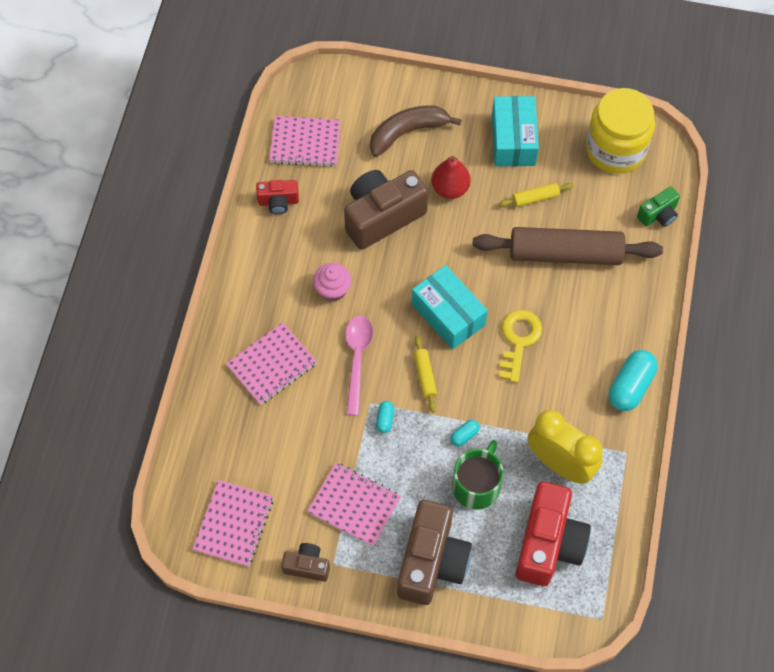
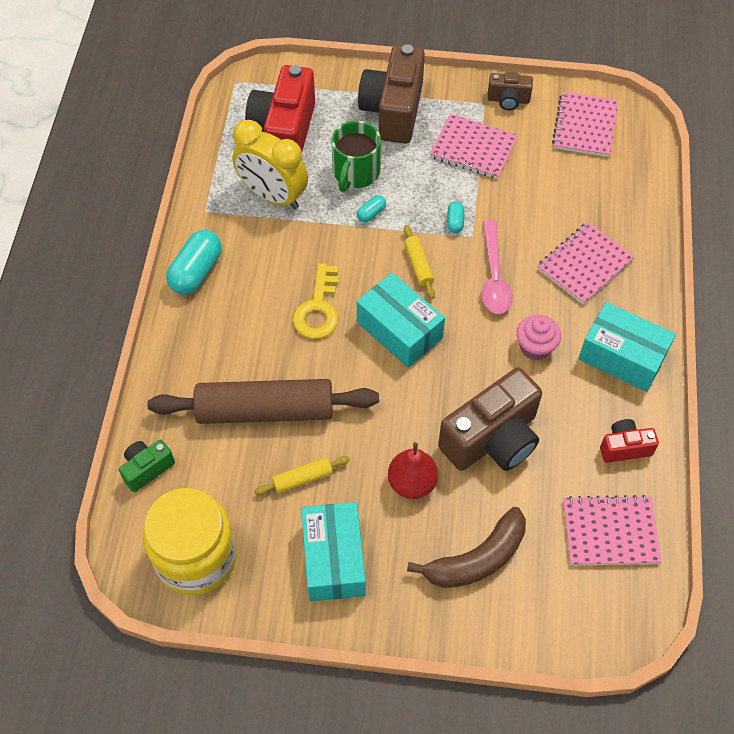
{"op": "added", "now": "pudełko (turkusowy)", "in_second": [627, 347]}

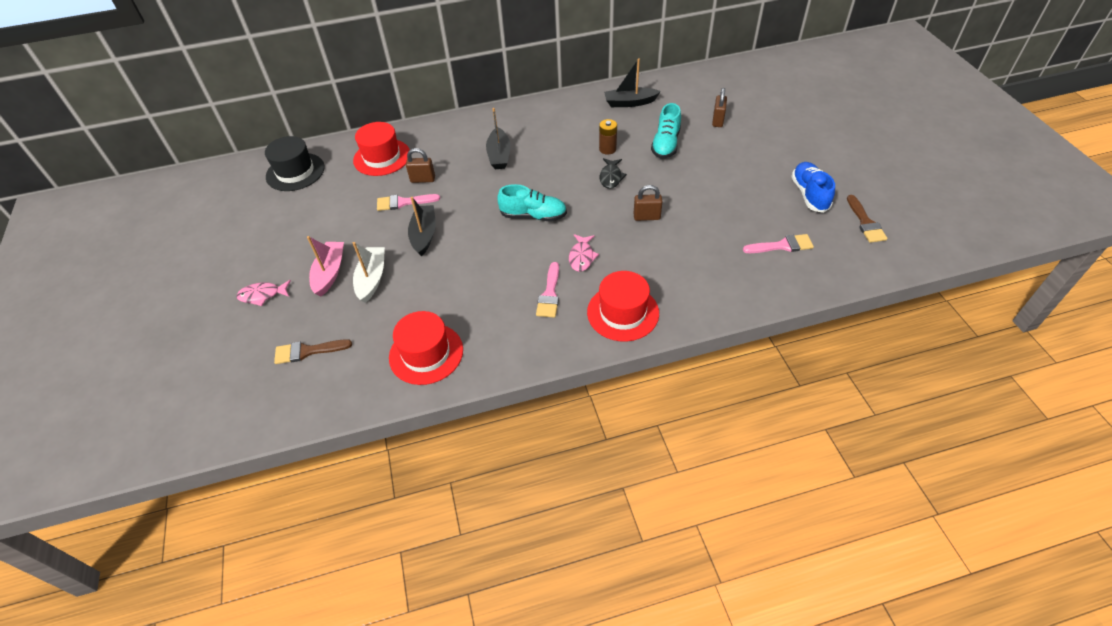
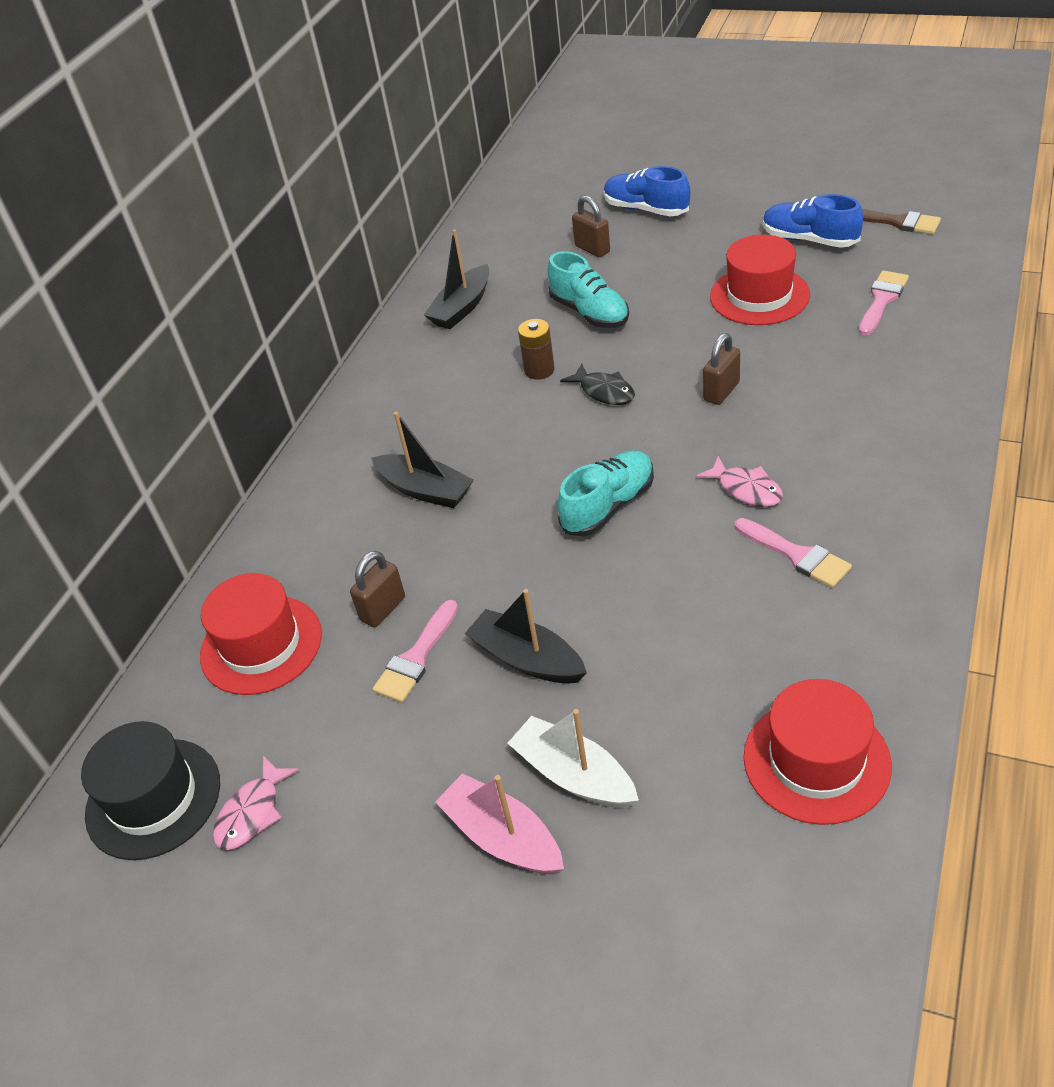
{"op": "moved", "was": "ryba (różowy)", "in_first": [263, 293], "in_second": [256, 803]}
{"op": "added", "now": "but (niebieski)", "in_second": [647, 191]}
{"op": "moved", "was": "kapelusz (czerwony)", "in_first": [623, 306], "in_second": [760, 279]}
{"op": "removed", "was": "pędzel (brązowy)", "in_first": [313, 351]}

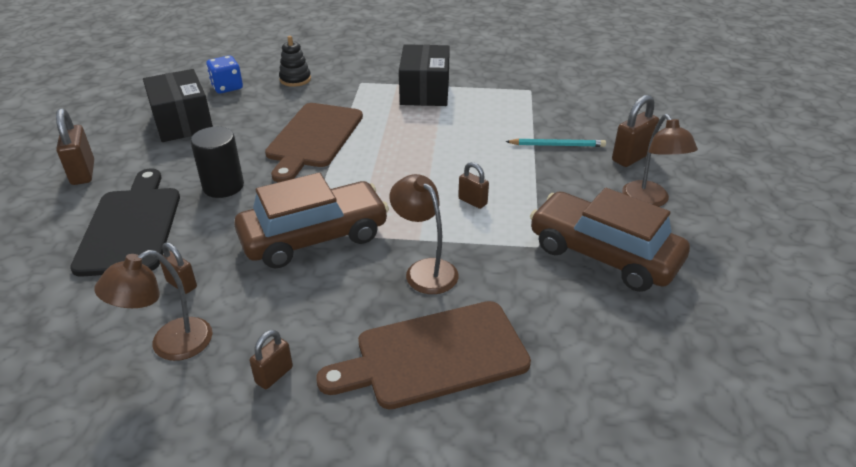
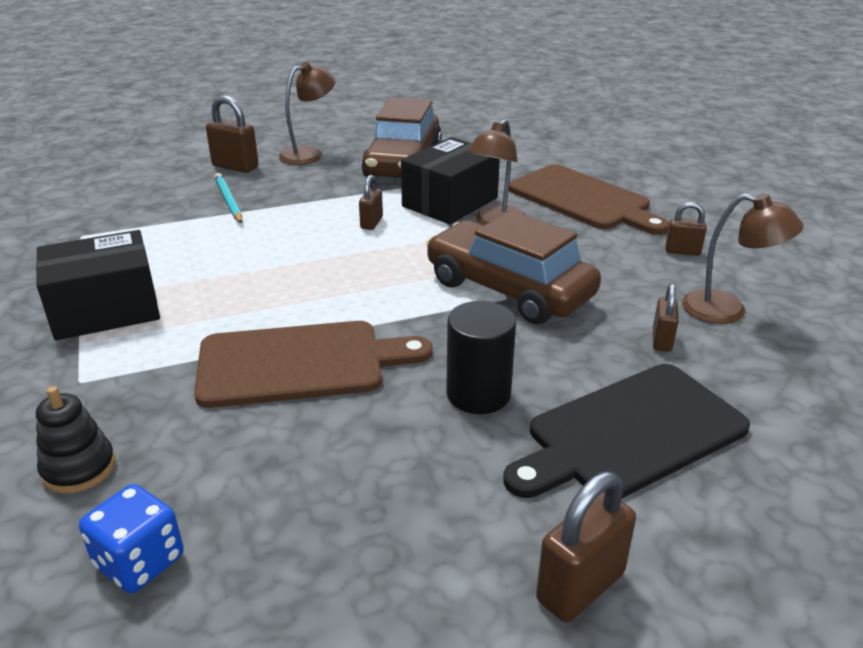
{"op": "moved", "was": "pudełko (czarny)", "in_first": [178, 105], "in_second": [450, 180]}

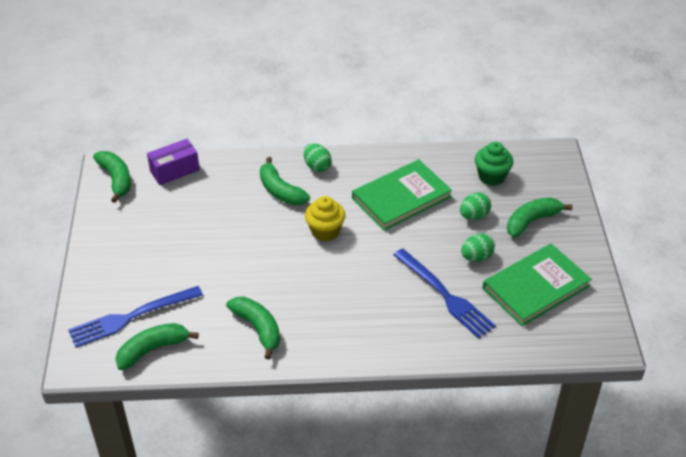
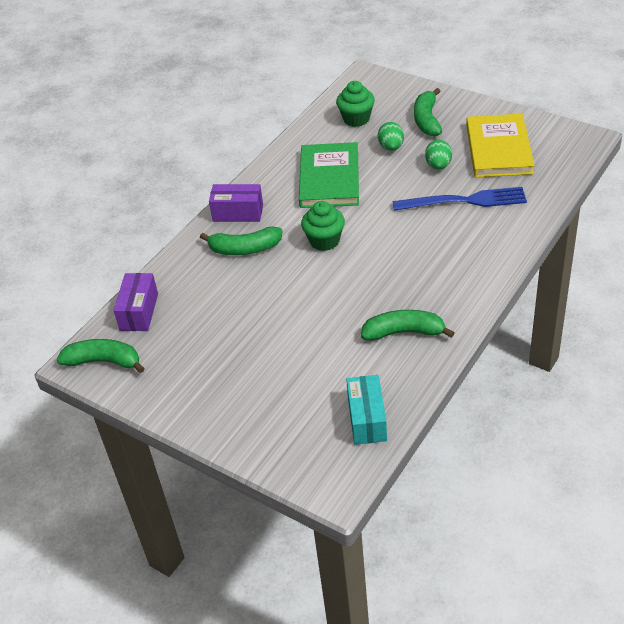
{"op": "replaced", "was": "jajko (zielony)", "now": "pudełko (fioletowy)", "in_first": [318, 157], "in_second": [236, 203]}
{"op": "recoloured", "was": "muffinka (żółty)", "now": "muffinka (zielony)", "in_first": [325, 218], "in_second": [323, 226]}
{"op": "replaced", "was": "banan (zielony)", "now": "pudełko (turkusowy)", "in_first": [157, 346], "in_second": [366, 410]}
{"op": "recoloured", "was": "książka (zielony)", "now": "książka (żółty)", "in_first": [537, 284], "in_second": [500, 145]}
{"op": "removed", "was": "widelec (niebieski)", "in_first": [135, 317]}

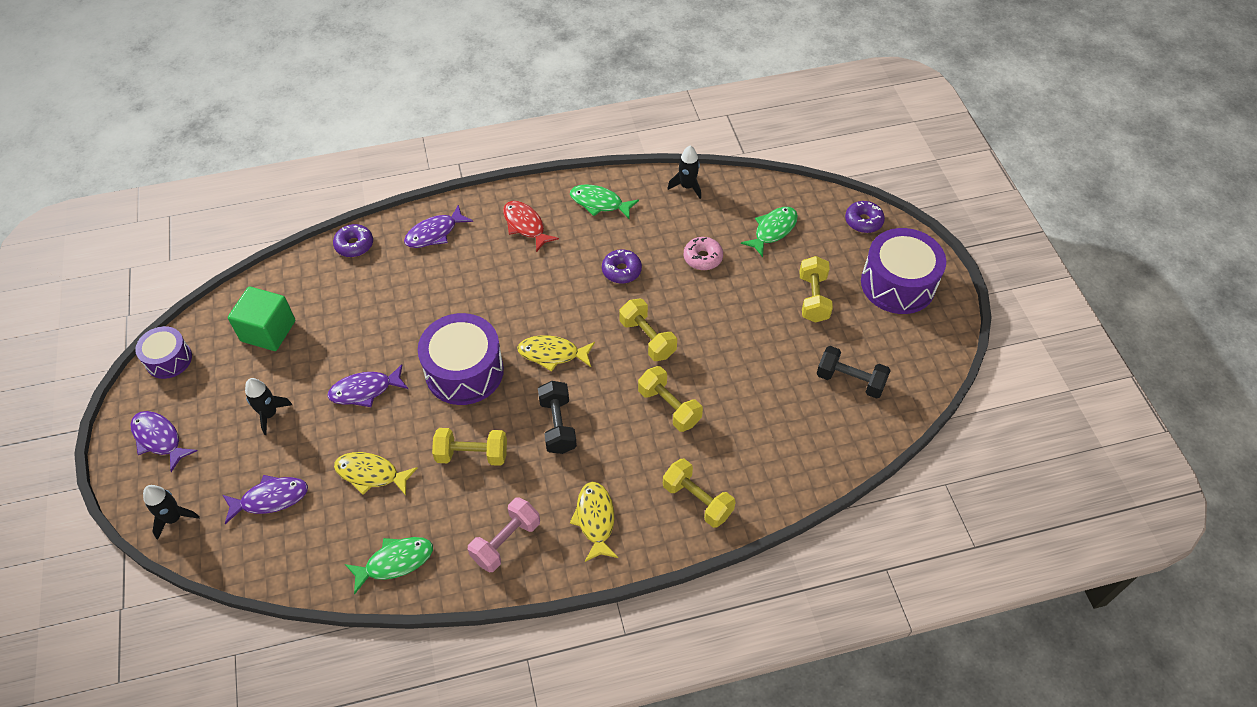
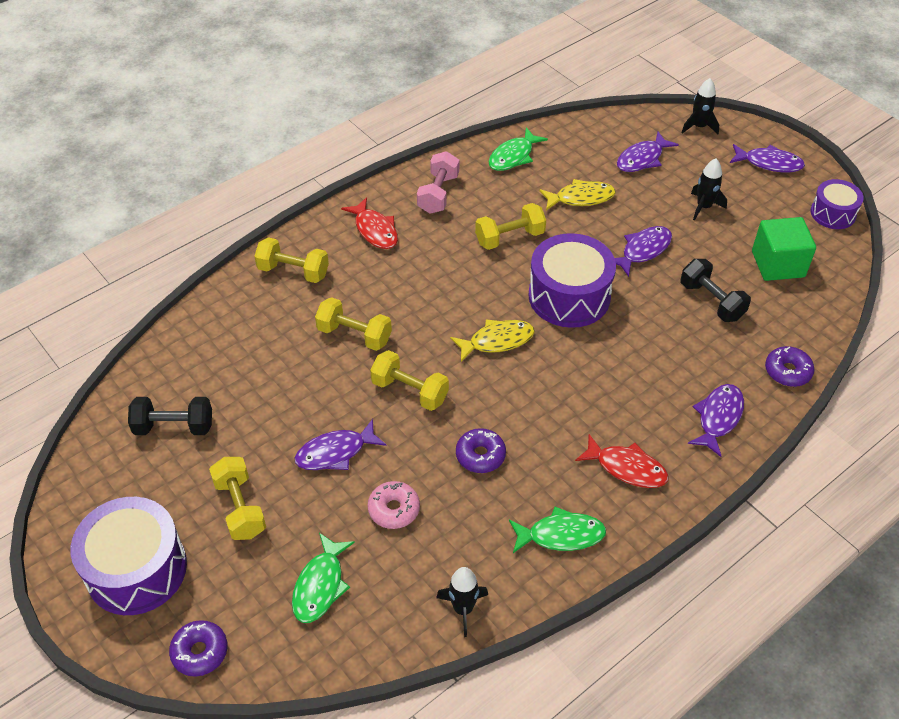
{"op": "added", "now": "ryba (fioletowy)", "in_second": [340, 444]}
{"op": "recoloured", "was": "ryba (żółty)", "now": "ryba (czerwony)", "in_first": [594, 522], "in_second": [369, 223]}
{"op": "moved", "was": "hantel (czarny)", "in_first": [557, 417], "in_second": [715, 290]}

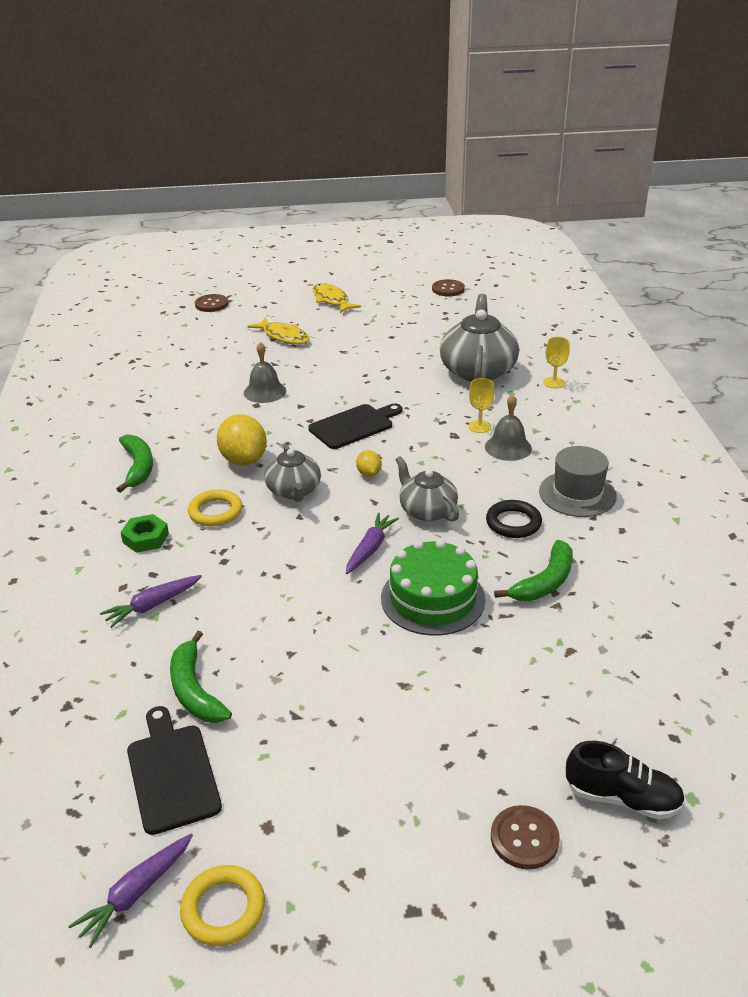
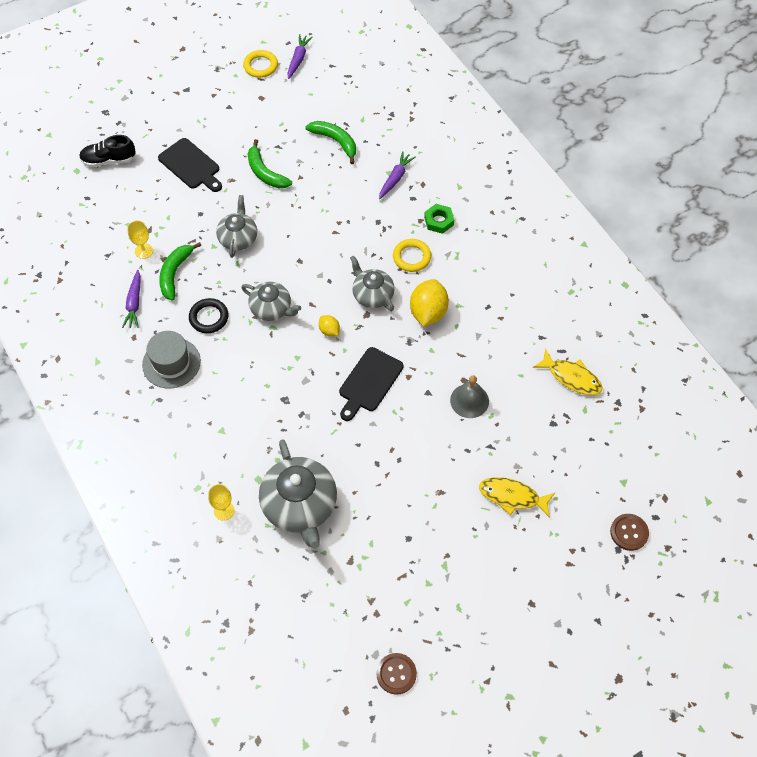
{"op": "moved", "was": "marchewka (fioletowy)", "in_first": [372, 543], "in_second": [131, 299]}
{"op": "moved", "was": "kielich (żółty)", "in_first": [481, 405], "in_second": [140, 240]}
{"op": "moved", "was": "deska do krojenia (czarny)", "in_first": [174, 770], "in_second": [190, 165]}
{"op": "replaced", "was": "tort (zielony)", "now": "imbryk (szary)", "in_first": [433, 587], "in_second": [236, 226]}
{"op": "moved", "was": "banan (zielony)", "in_first": [134, 463], "in_second": [270, 163]}
{"op": "turned", "was": "cytryna (żółty)", "in_first": [242, 440], "in_second": [429, 303], "clockwise": 60}
{"op": "moved", "was": "ryba (żółty)", "in_first": [336, 298], "in_second": [568, 371]}
{"op": "removed", "was": "dzwonek (szary)", "in_first": [508, 427]}
{"op": "removed", "was": "guzik (brązowy)", "in_first": [525, 837]}

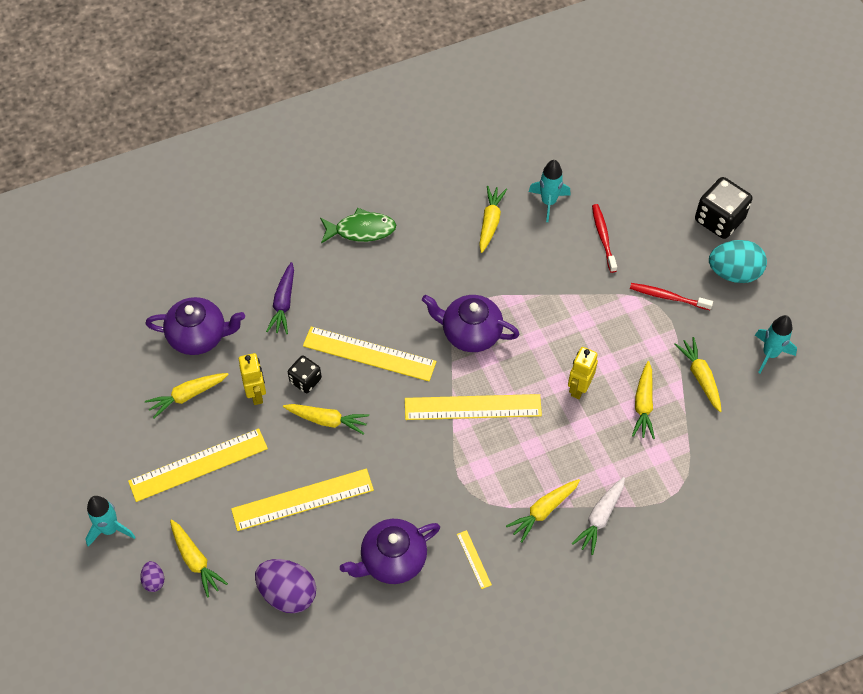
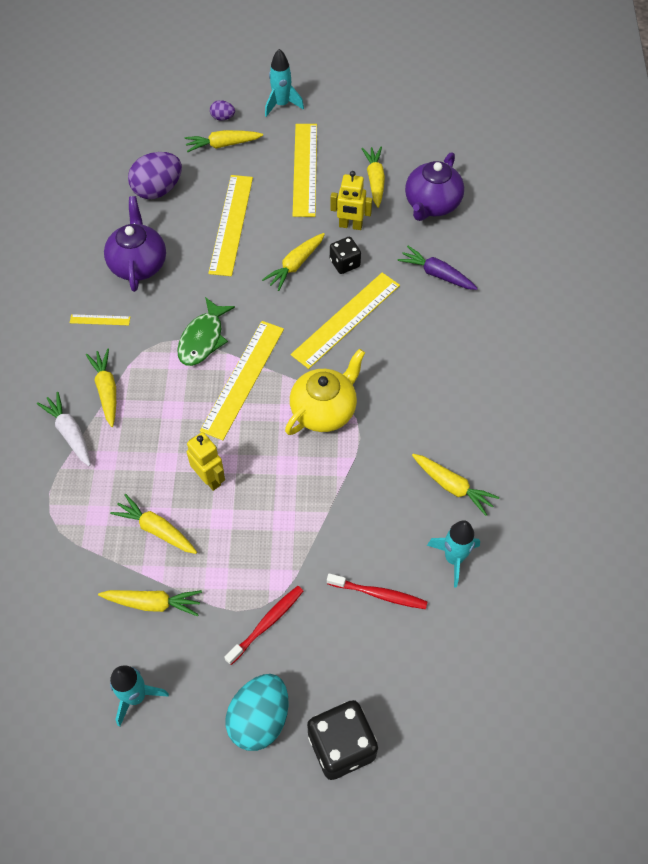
{"op": "moved", "was": "ryba (zielony)", "in_first": [358, 226], "in_second": [206, 331]}
{"op": "recoloured", "was": "imbryk (fioletowy)", "now": "imbryk (żółty)", "in_first": [470, 323], "in_second": [325, 392]}

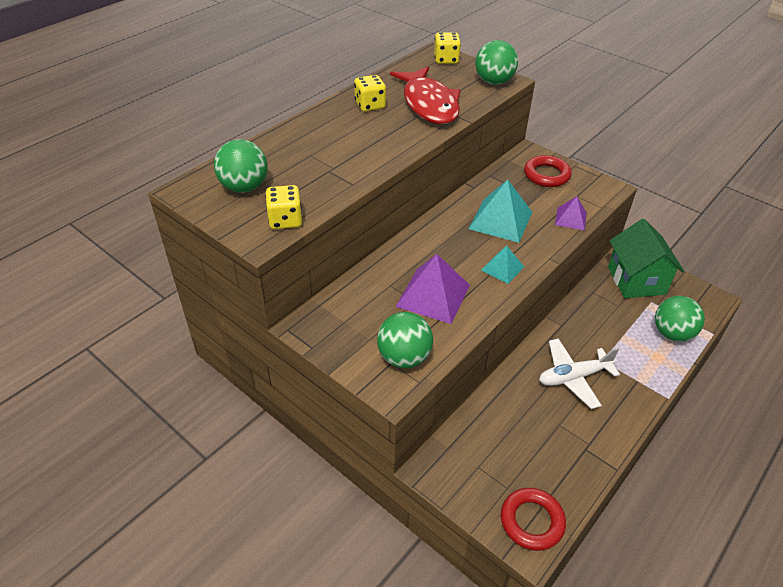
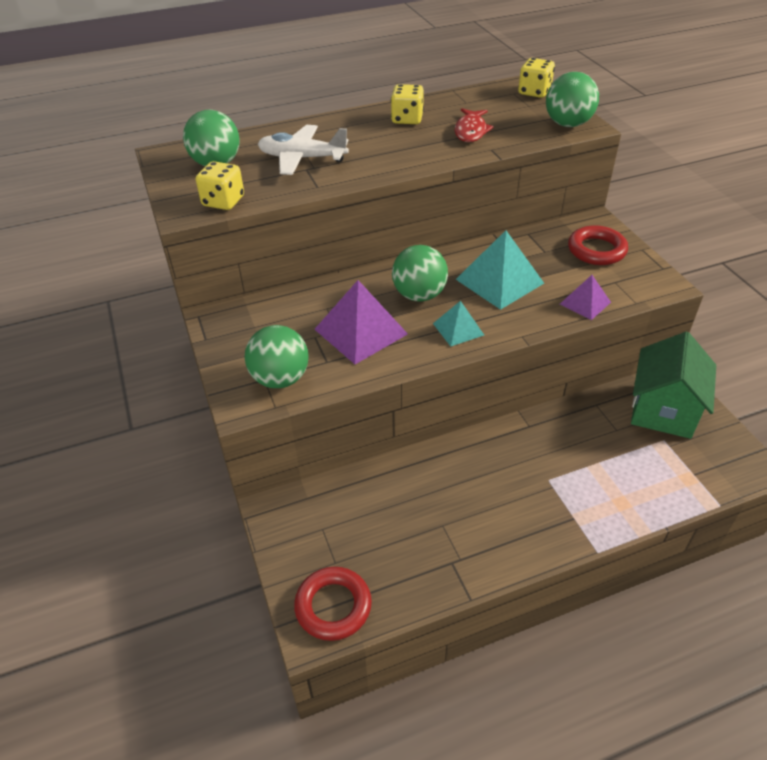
{"op": "moved", "was": "samolot (biały)", "in_first": [579, 373], "in_second": [303, 150]}
{"op": "moved", "was": "piłka (zielony)", "in_first": [680, 319], "in_second": [420, 273]}
{"op": "resized", "was": "ryba (czerwony)", "in_first": [425, 95], "in_second": [474, 125], "ratio": 0.54}

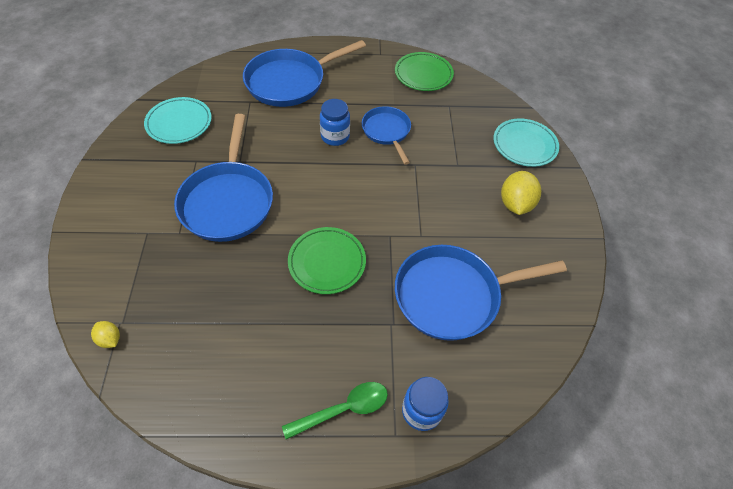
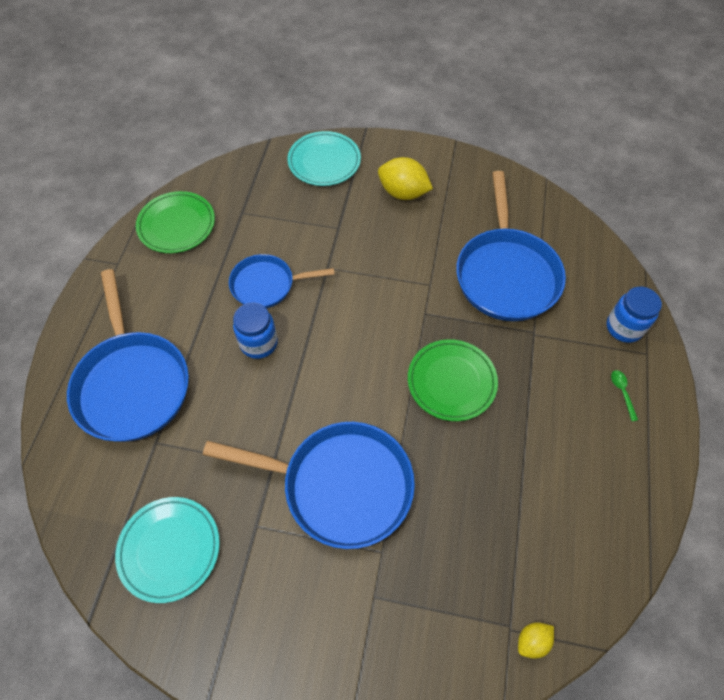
{"op": "resized", "was": "łyżka (zielony)", "in_first": [335, 410], "in_second": [624, 395], "ratio": 0.51}

